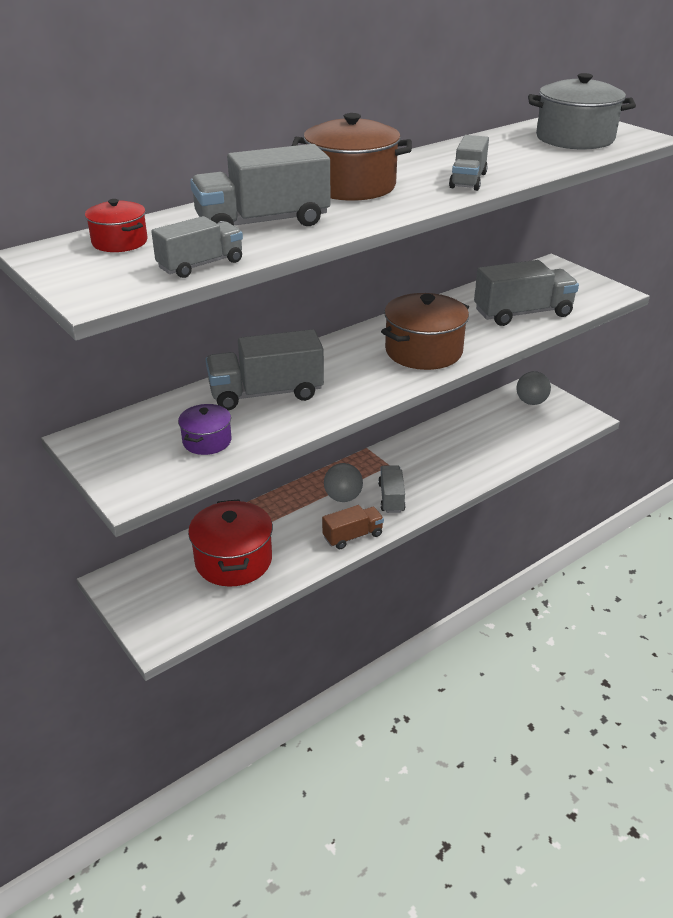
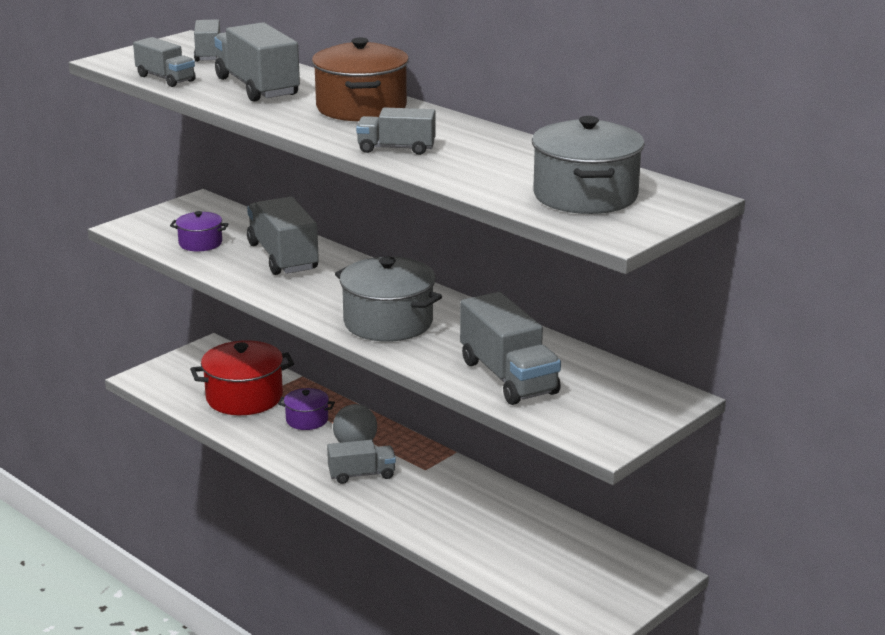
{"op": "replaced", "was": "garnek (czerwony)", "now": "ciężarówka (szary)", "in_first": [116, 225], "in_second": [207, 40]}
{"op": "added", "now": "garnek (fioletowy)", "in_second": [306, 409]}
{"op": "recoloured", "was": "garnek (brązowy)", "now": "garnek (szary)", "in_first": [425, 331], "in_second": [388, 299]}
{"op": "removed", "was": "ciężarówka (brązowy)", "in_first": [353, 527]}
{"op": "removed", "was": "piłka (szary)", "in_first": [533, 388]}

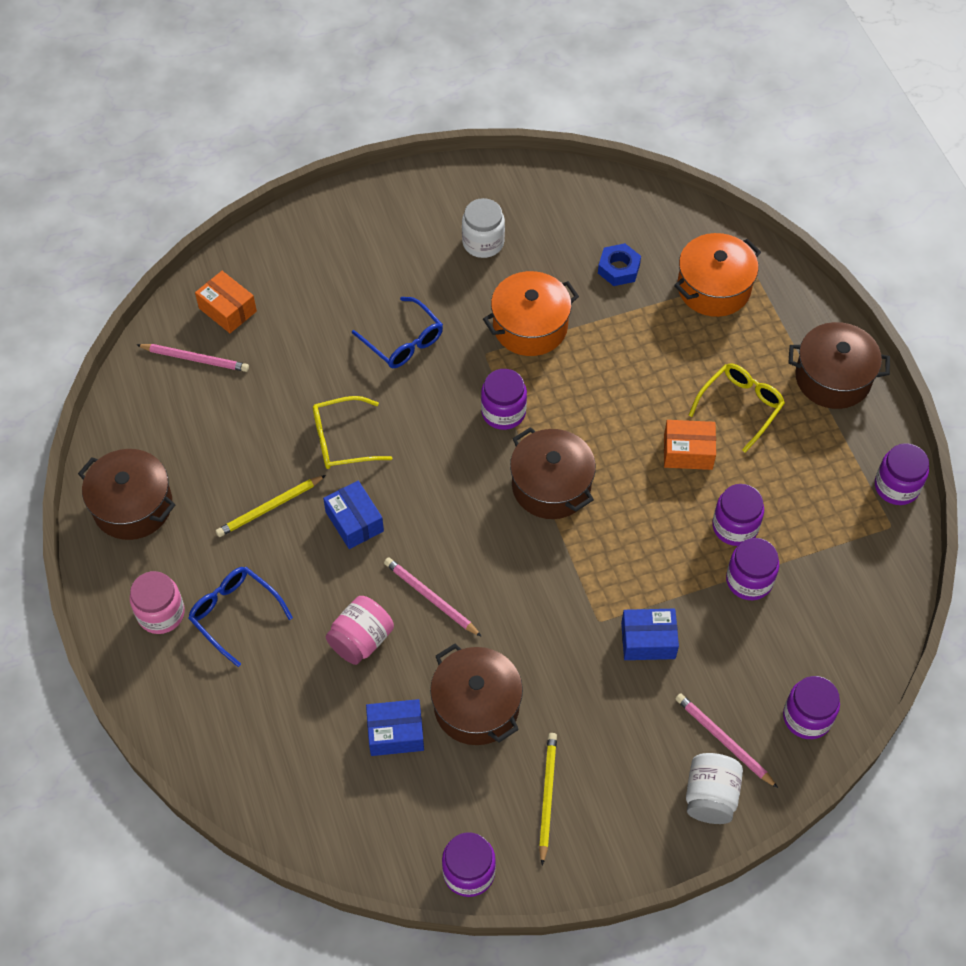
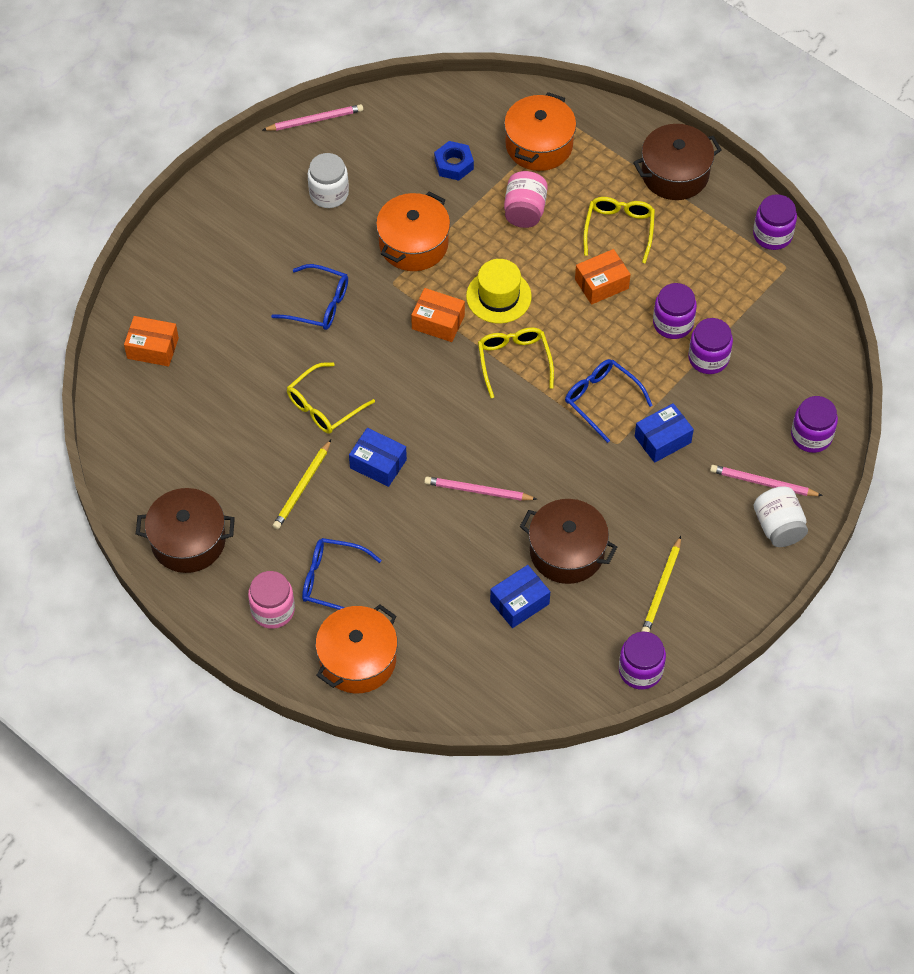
{"op": "moved", "was": "ołówek (różowy)", "in_first": [193, 358], "in_second": [313, 117]}
{"op": "added", "now": "garnek (pomarańczowy)", "in_second": [356, 648]}
{"op": "replaced", "was": "słoik (fioletowy)", "now": "pudełko (pomarańczowy)", "in_first": [504, 399], "in_second": [438, 315]}
{"op": "added", "now": "kapelusz (żółty)", "in_second": [499, 291]}
{"op": "replaced", "was": "garnek (brązowy)", "now": "okulary (żółty)", "in_first": [553, 473], "in_second": [516, 362]}
{"op": "moved", "was": "słoik (różowy)", "in_first": [360, 630], "in_second": [526, 199]}
{"op": "added", "now": "okulary (niebieski)", "in_second": [609, 401]}
{"op": "turned", "was": "ołówek (żółty)", "in_first": [548, 799], "in_second": [661, 584], "clockwise": -135}

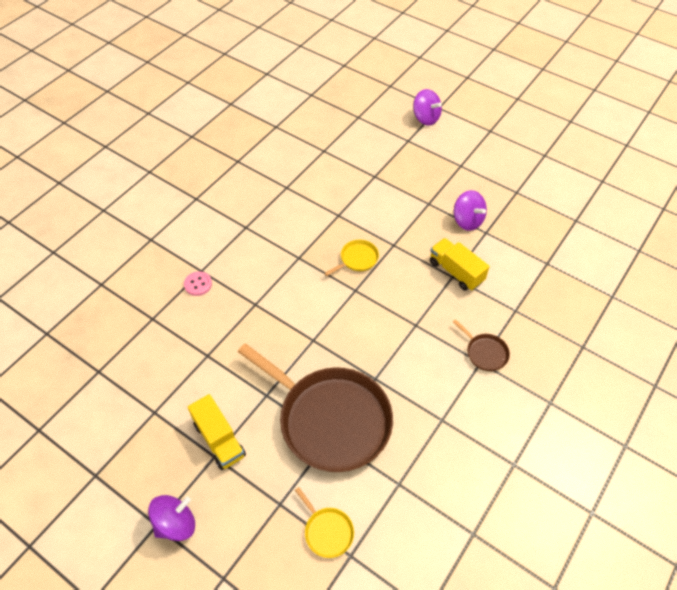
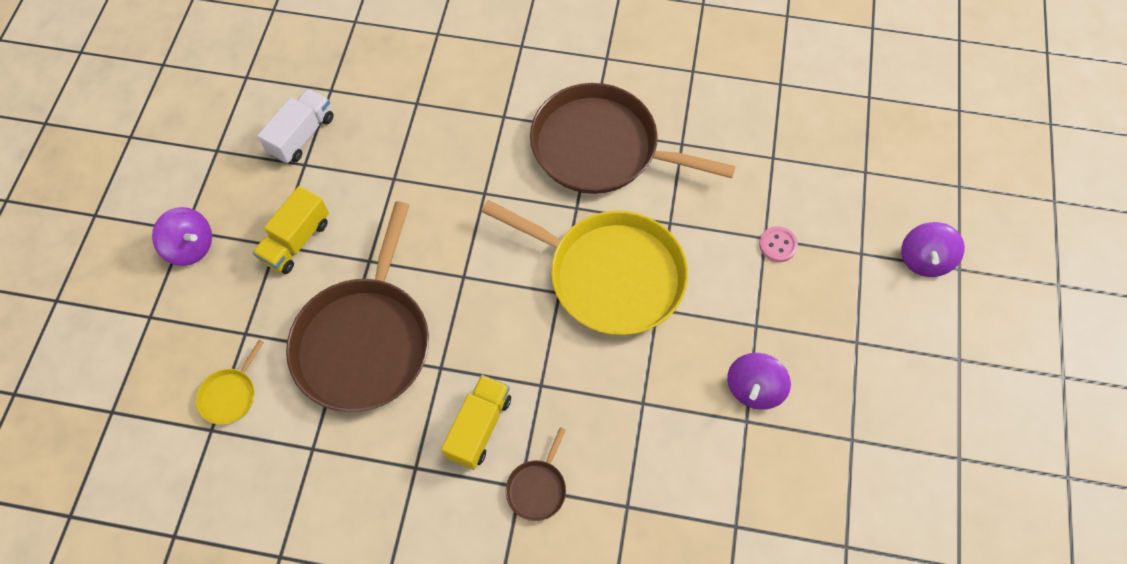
{"op": "added", "now": "ciężarówka (biały)", "in_second": [295, 126]}
{"op": "moved", "was": "ciężarówka (żółty)", "in_first": [460, 264], "in_second": [476, 422]}
{"op": "resized", "was": "patelnia (żółty)", "in_first": [351, 258], "in_second": [584, 267], "ratio": 2.48}
{"op": "added", "now": "patelnia (brązowy)", "in_second": [632, 138]}
{"op": "moved", "was": "guzik (różowy)", "in_first": [198, 283], "in_second": [778, 244]}

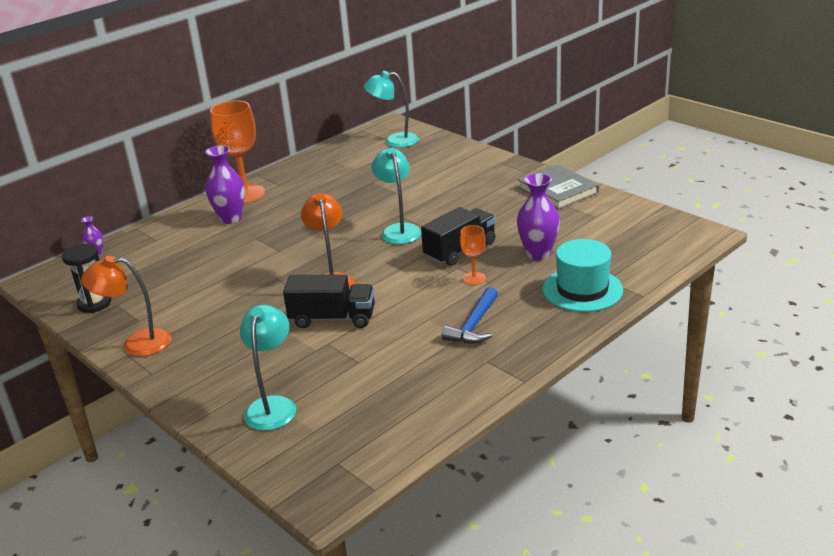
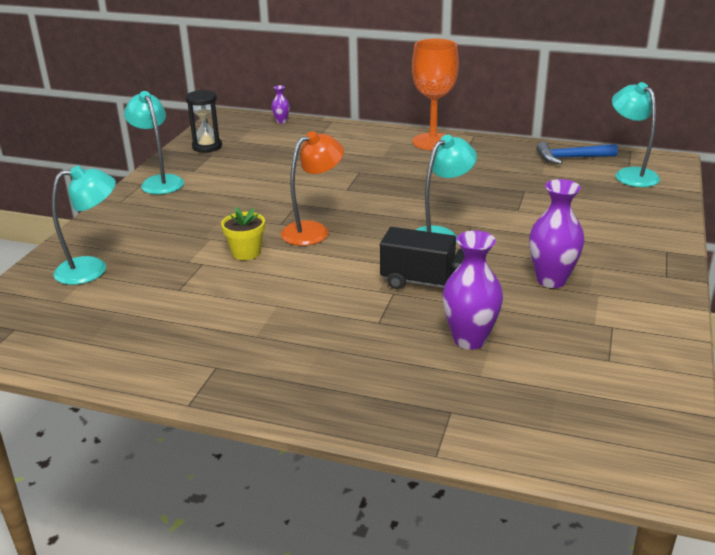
{"op": "recoloured", "was": "lampka (pomarańczowy)", "now": "lampka (turkusowy)", "in_first": [126, 306], "in_second": [154, 142]}
{"op": "replaced", "was": "ciężarówka (czarny)", "now": "doniczka (żółty)", "in_first": [329, 301], "in_second": [243, 233]}
{"op": "moved", "was": "wazon (fioletowy)", "in_first": [225, 184], "in_second": [557, 233]}
{"op": "moved", "was": "młotek (niebieski)", "in_first": [470, 315], "in_second": [577, 153]}
{"op": "removed", "was": "kielich (pomarańczowy)", "in_first": [473, 255]}
{"op": "removed", "was": "książka (szary)", "in_first": [558, 187]}
{"op": "removed", "was": "kapelusz (turkusowy)", "in_first": [583, 275]}

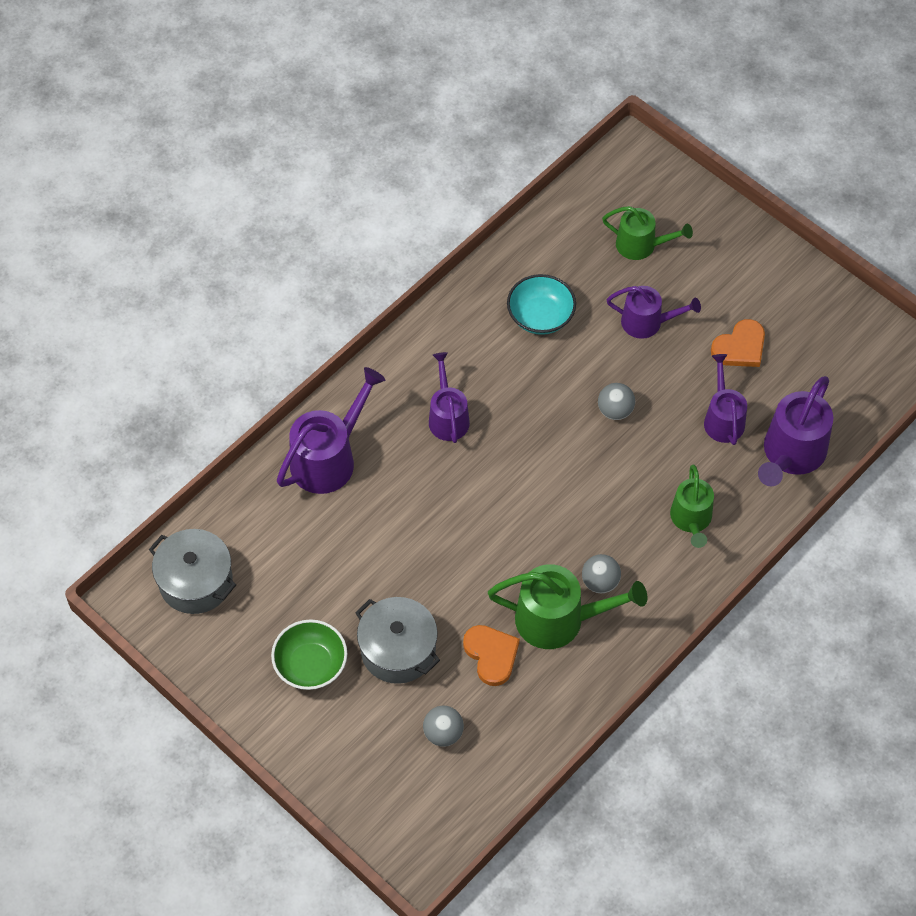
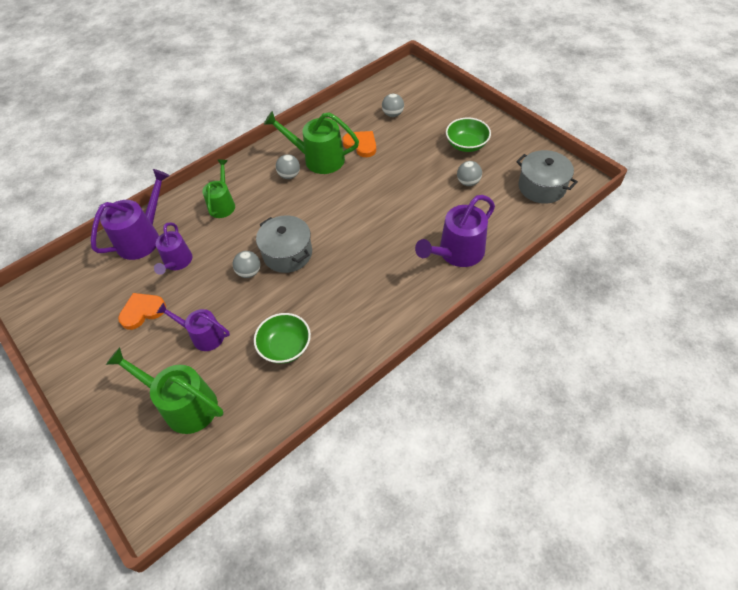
{"op": "resized", "was": "konewka (zielony)", "in_first": [647, 233], "in_second": [165, 390], "ratio": 1.54}
{"op": "recoloured", "was": "miska (turkusowy)", "now": "miska (zielony)", "in_first": [541, 304], "in_second": [282, 338]}
{"op": "moved", "was": "garnek (szary)", "in_first": [397, 640], "in_second": [284, 244]}
{"op": "turned", "was": "serce (pomarańczowy)", "in_first": [491, 655], "in_second": [359, 144], "clockwise": 150}
{"op": "added", "now": "piłka (szary)", "in_second": [469, 173]}
{"op": "removed", "was": "konewka (fioletowy)", "in_first": [449, 397]}

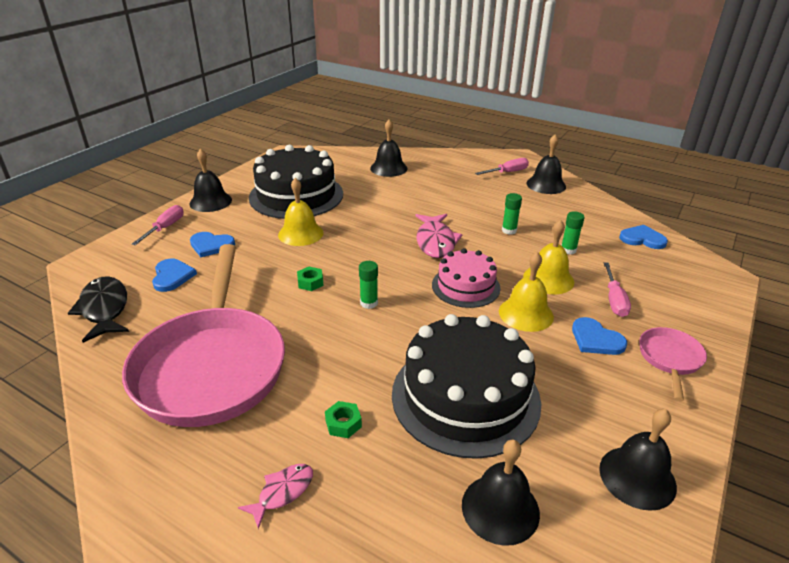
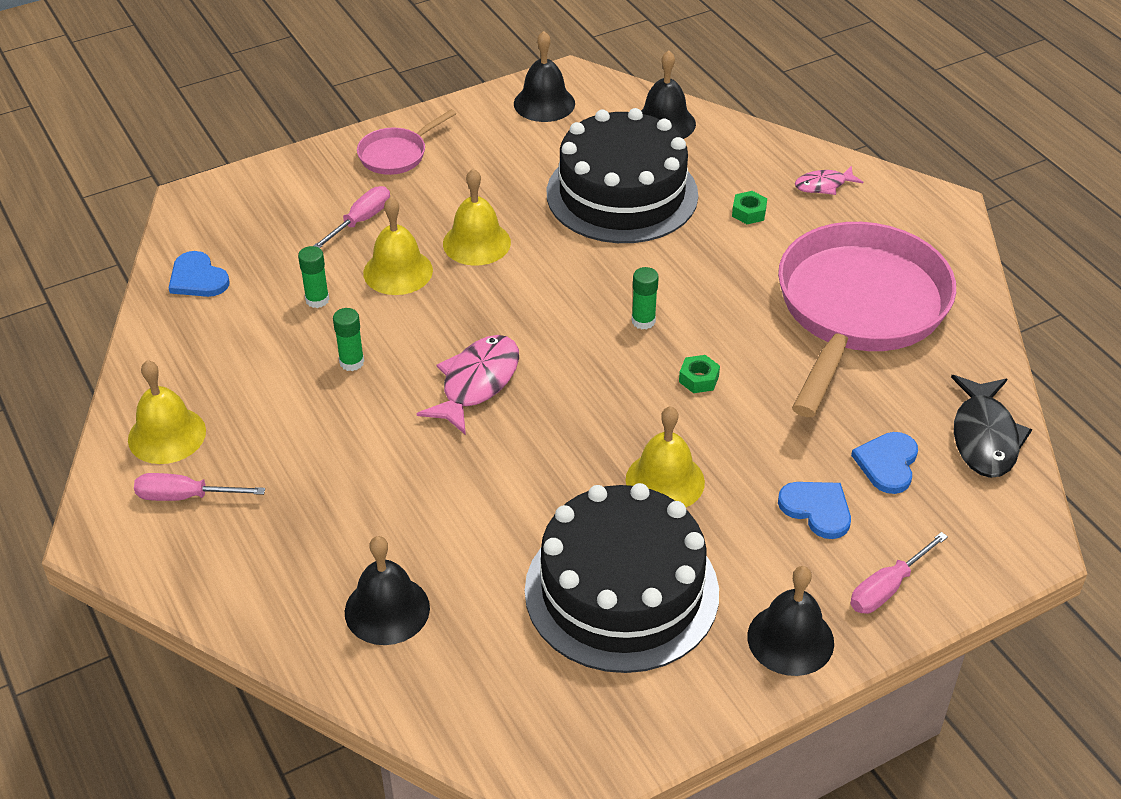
{"op": "recoloured", "was": "dzwonek (czarny)", "now": "dzwonek (żółty)", "in_first": [546, 164], "in_second": [167, 412]}
{"op": "removed", "was": "tort (różowy)", "in_first": [466, 278]}
{"op": "removed", "was": "serce (niebieski)", "in_first": [599, 336]}

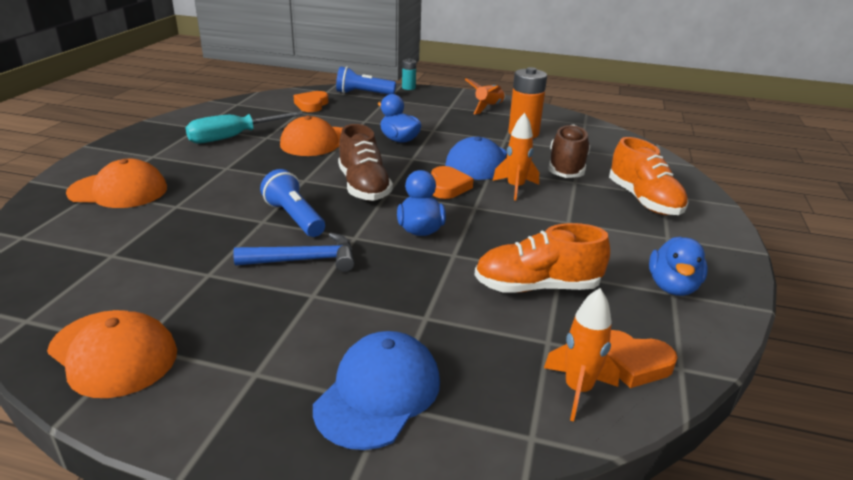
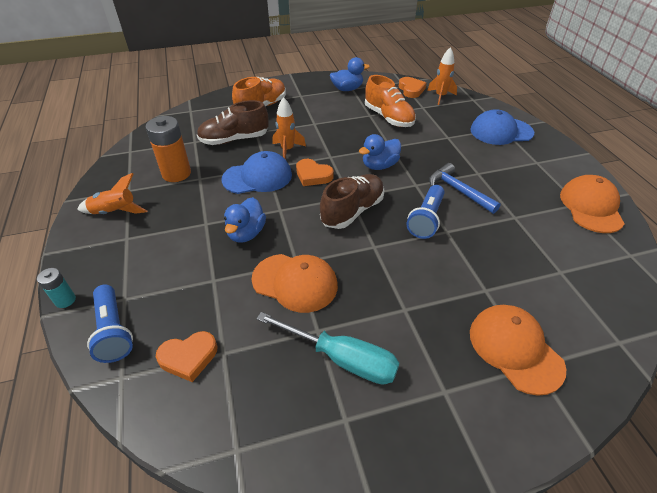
{"op": "turned", "was": "serce (pomarańczowy)", "in_first": [452, 182], "in_second": [315, 172], "clockwise": -120}

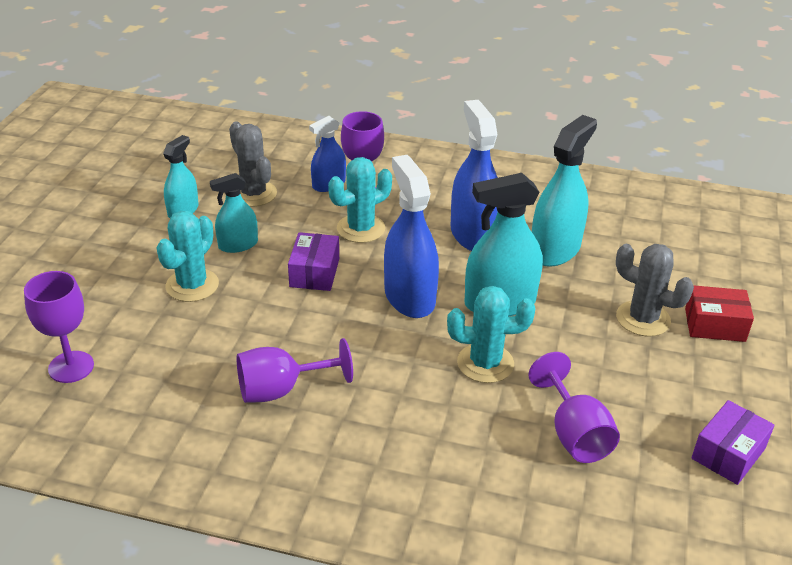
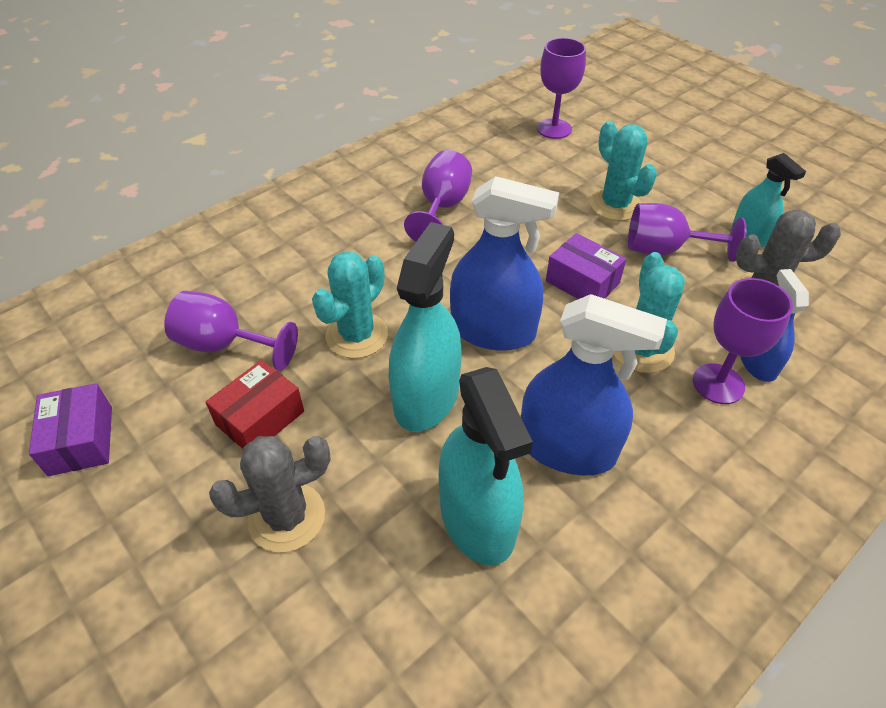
{"op": "moved", "was": "pudełko (czerwony)", "in_first": [719, 313], "in_second": [254, 404]}
{"op": "replaced", "was": "spryskiwacz (turkusowy)", "now": "kielich (fioletowy)", "in_first": [234, 213], "in_second": [687, 232]}

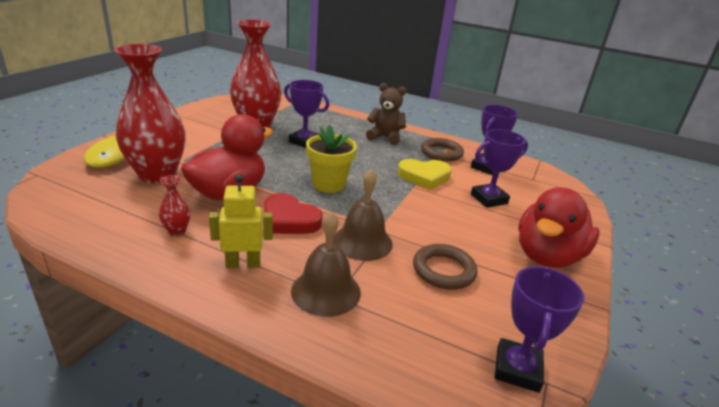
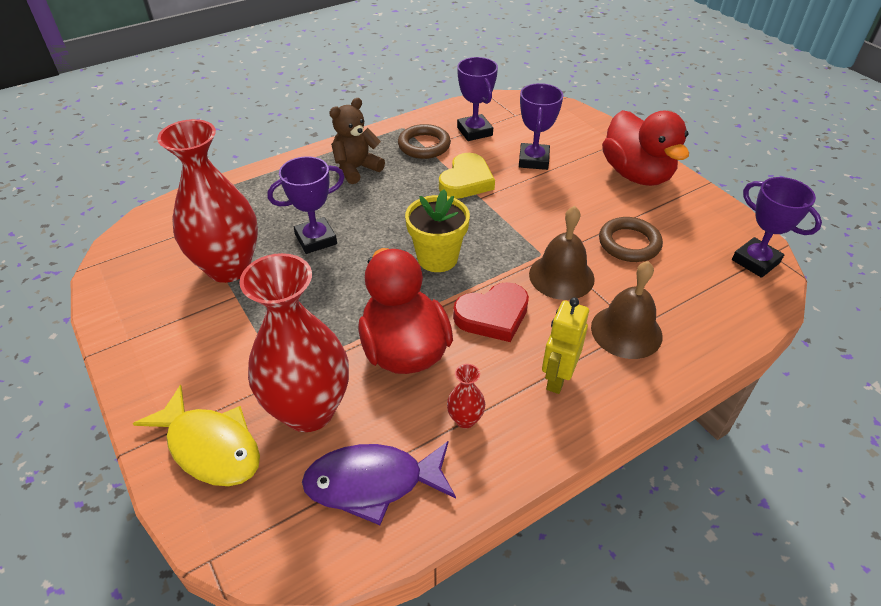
{"op": "added", "now": "ryba (fioletowy)", "in_second": [379, 483]}

